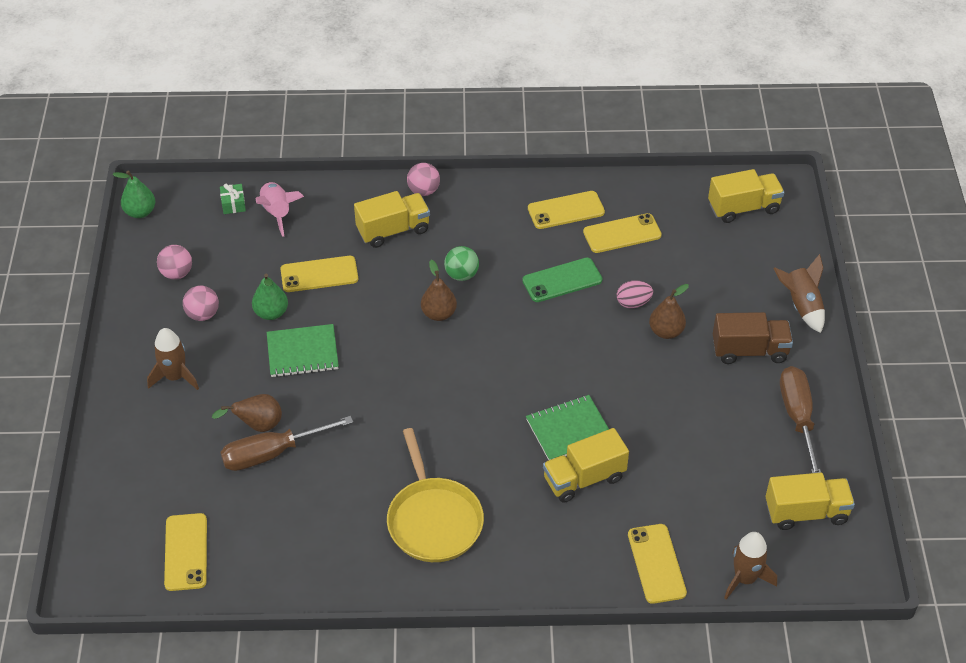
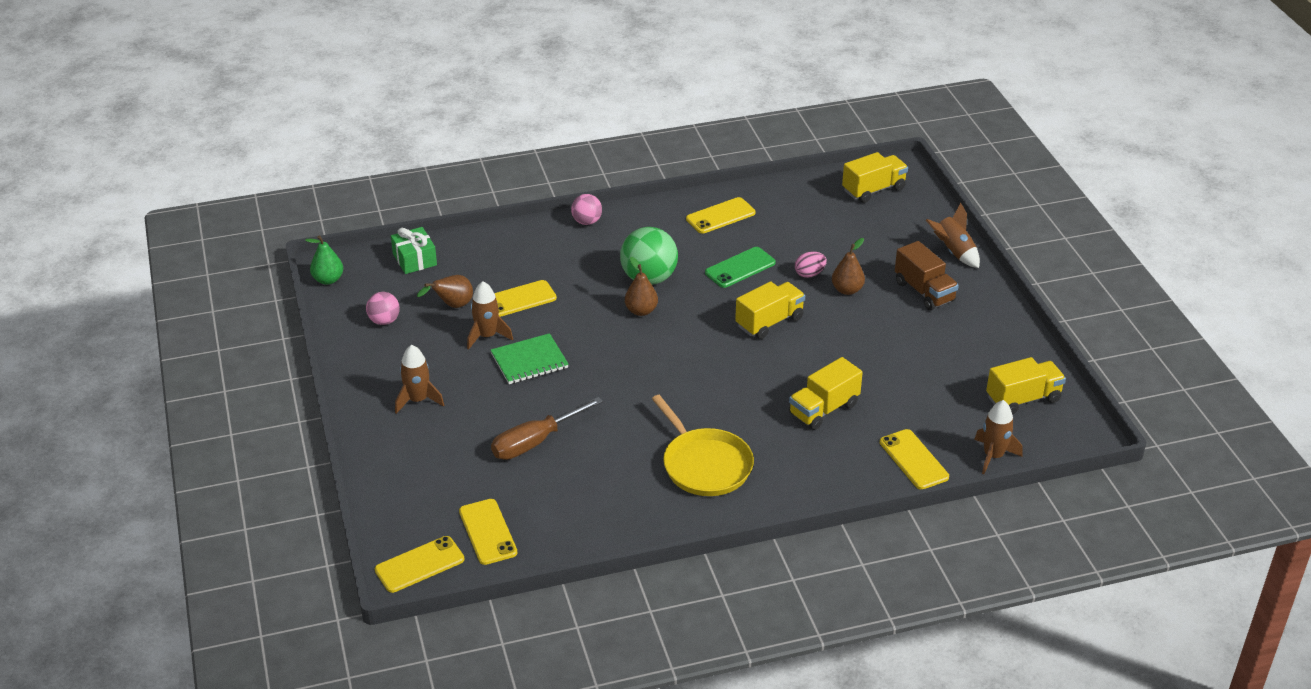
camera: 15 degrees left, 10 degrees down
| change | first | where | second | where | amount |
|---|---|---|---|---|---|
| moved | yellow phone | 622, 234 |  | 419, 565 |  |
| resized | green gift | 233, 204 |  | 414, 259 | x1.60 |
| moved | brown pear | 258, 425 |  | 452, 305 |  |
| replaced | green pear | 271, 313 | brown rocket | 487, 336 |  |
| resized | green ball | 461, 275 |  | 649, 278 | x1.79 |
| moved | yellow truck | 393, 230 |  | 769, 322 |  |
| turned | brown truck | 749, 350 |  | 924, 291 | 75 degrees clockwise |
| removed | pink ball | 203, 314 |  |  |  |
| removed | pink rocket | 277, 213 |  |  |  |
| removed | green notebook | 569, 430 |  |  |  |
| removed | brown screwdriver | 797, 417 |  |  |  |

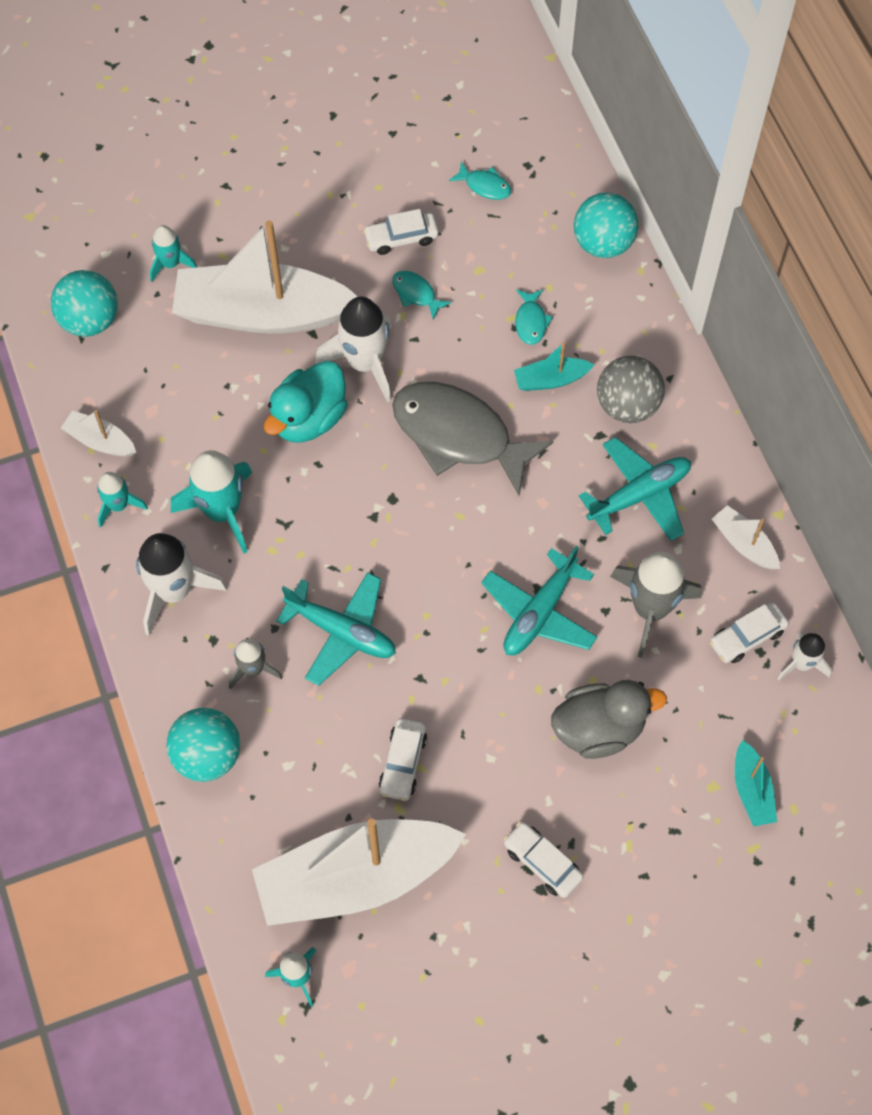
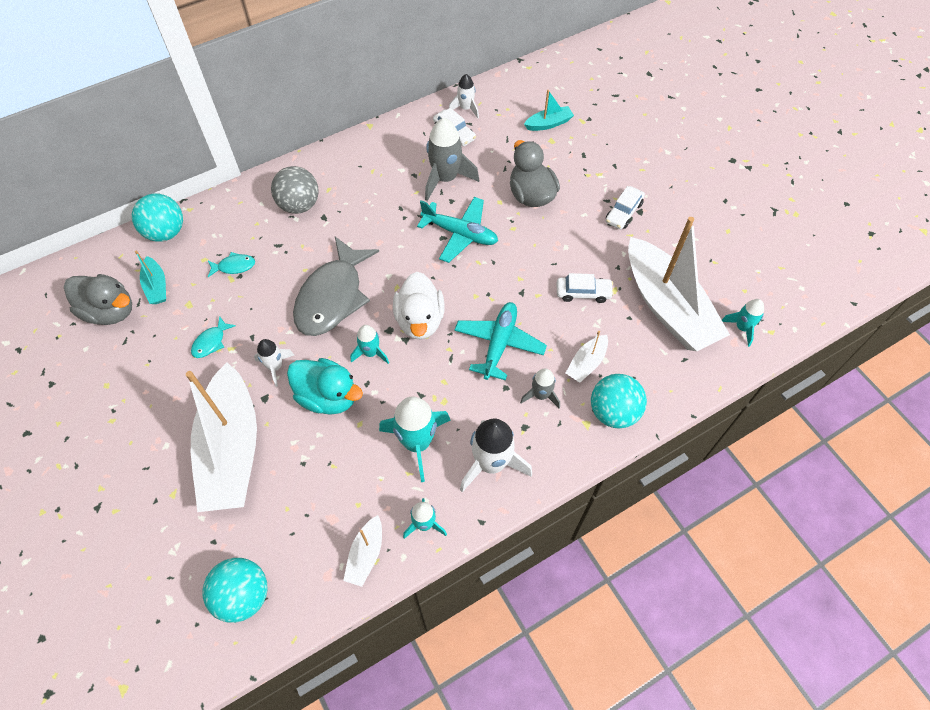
camera: 100 degrees left, 5 degrees down
| change | first | where | second | where | amount |
|---|---|---|---|---|---|
| replaced | turquoise fish | 484, 186 | grey duck | 110, 311 |  |
| moved | turquoise boat | 551, 380 |  | 156, 286 |  |
| resized | white rocket | 364, 363 |  | 275, 367 | x0.57 |
| moved | turquoise rocket | 171, 264 |  | 370, 353 |  |
| added |  |  | white duck | 420, 320 |  |
| moved | white boat | 744, 544 |  | 586, 363 |  |
| removed | white car | 401, 238 |  |  |  |
| removed | turquoise plane | 639, 495 |  |  |  |

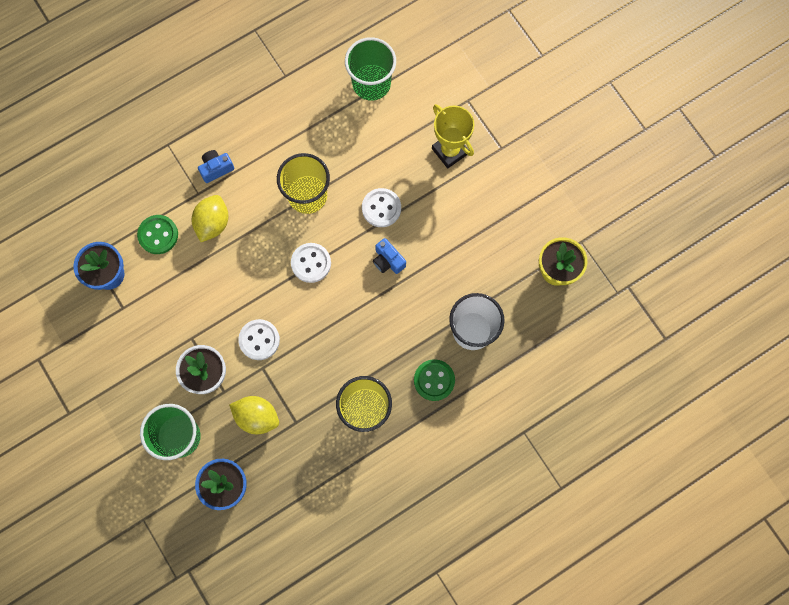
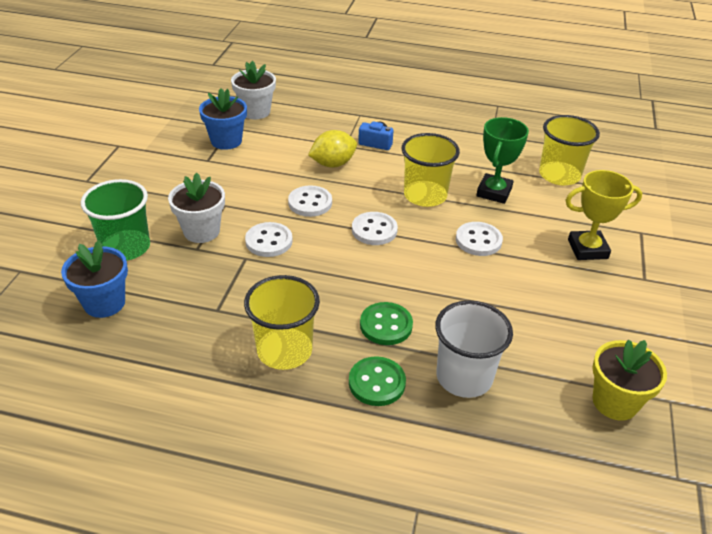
camera: 45 degrees right, 35 degrees down
| change | first | where | second | where | amount |
|---|---|---|---|---|---|
| added |  |  | white flower pot | 255, 112 |  |
| added |  |  | white button | 310, 203 |  |
| moved | green button | 158, 235 |  | 386, 325 |  |
| added |  |  | green trophy | 494, 192 |  |
| recoloured | green cup | 371, 83 | yellow cup | 559, 175 |  |
| turned | yellow trophy | 450, 151 |  | 587, 249 | 75 degrees clockwise |
| removed | yellow lemon | 257, 417 |  |  |  |
| removed | blue camera | 388, 261 |  |  |  |

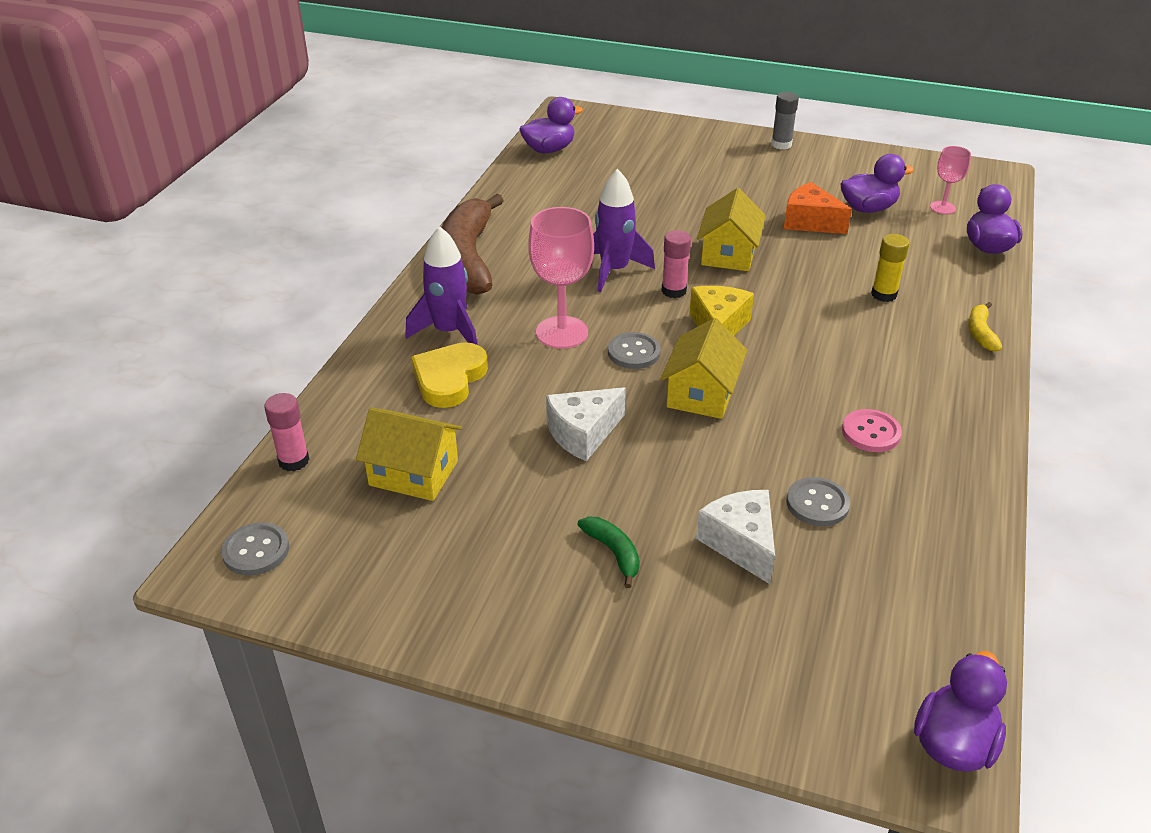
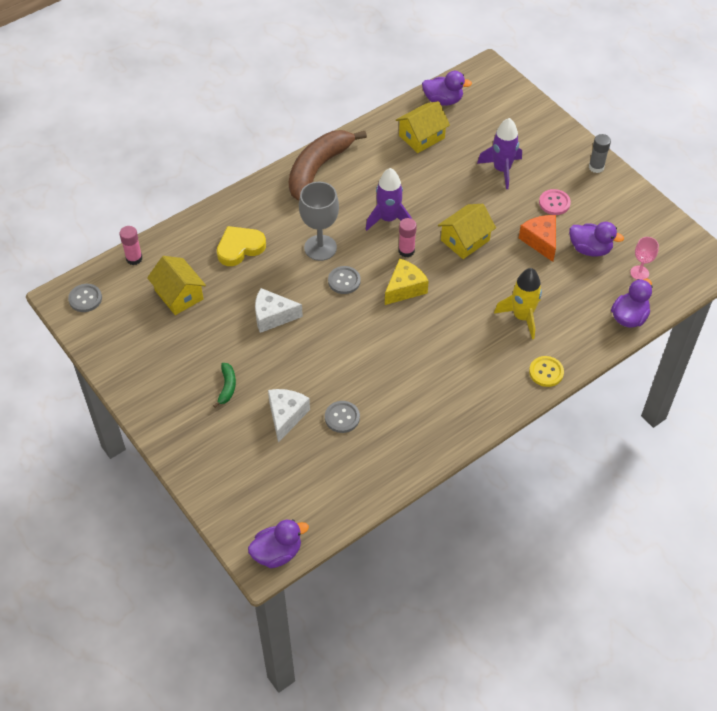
camera: 35 degrees right, 15 degrees up
| change | first | where | second | where | amount |
|---|---|---|---|---|---|
| recoloured | pink goblet | 562, 332 | grey goblet | 320, 248 |  |
| moved | yellow house | 701, 393 |  | 421, 137 |  |
| moved | purple rocket | 449, 332 |  | 501, 170 |  |
| replaced | yellow glue stick | 884, 294 | yellow rocket | 522, 317 |  |
| replaced | yellow banana | 980, 333 | yellow button | 546, 372 |  |
| moved | pink button | 871, 432 |  | 554, 203 |  |

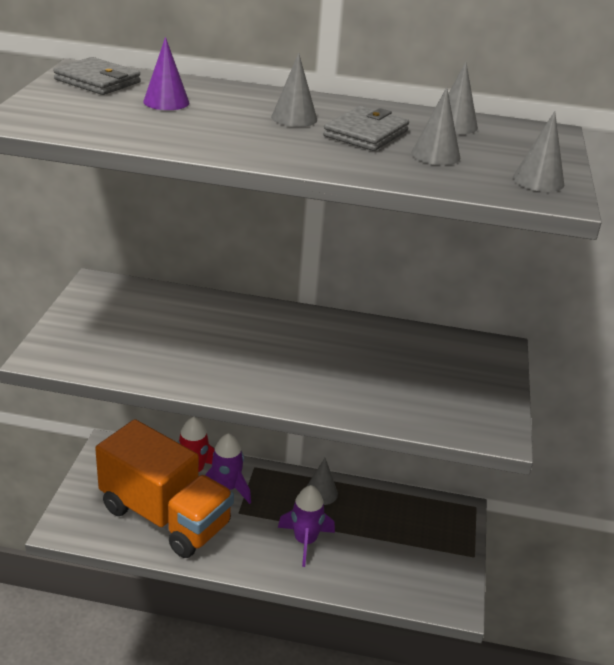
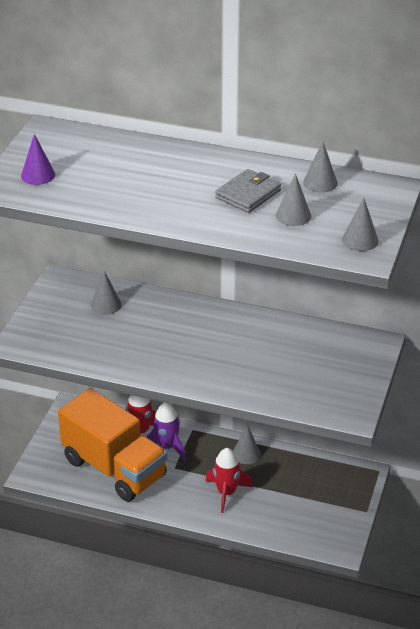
camera: 10 degrees right, 5 degrees up
| change | first | where | second | where | amount |
|---|---|---|---|---|---|
| moved | purple cone | 166, 102 |  | 38, 175 |  |
| moved | grey cone | 294, 118 |  | 106, 305 |  |
| recoloured | purple rocket | 305, 541 | red rocket | 226, 493 |  |
| removed | grey wallet | 97, 81 |  |  |  |

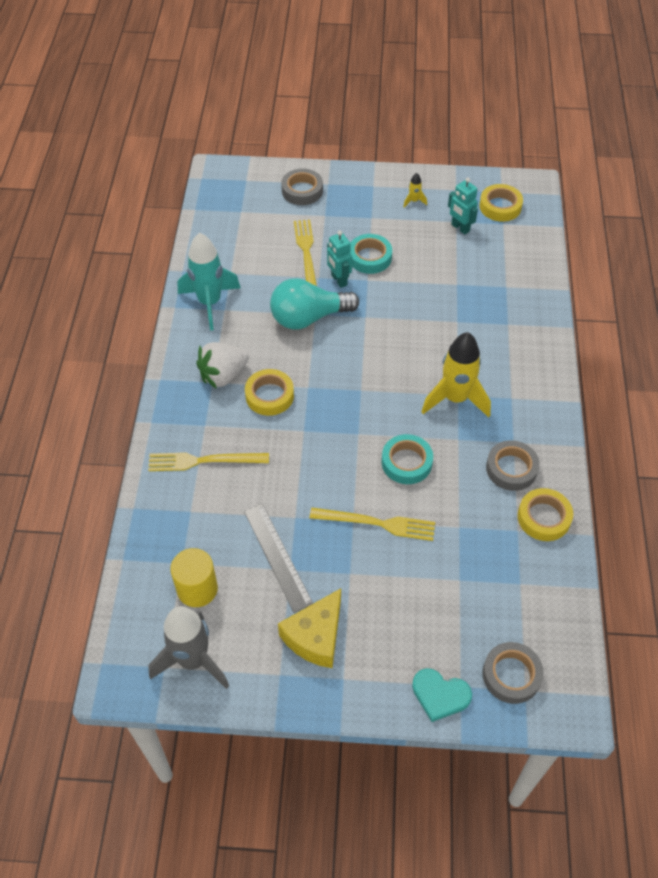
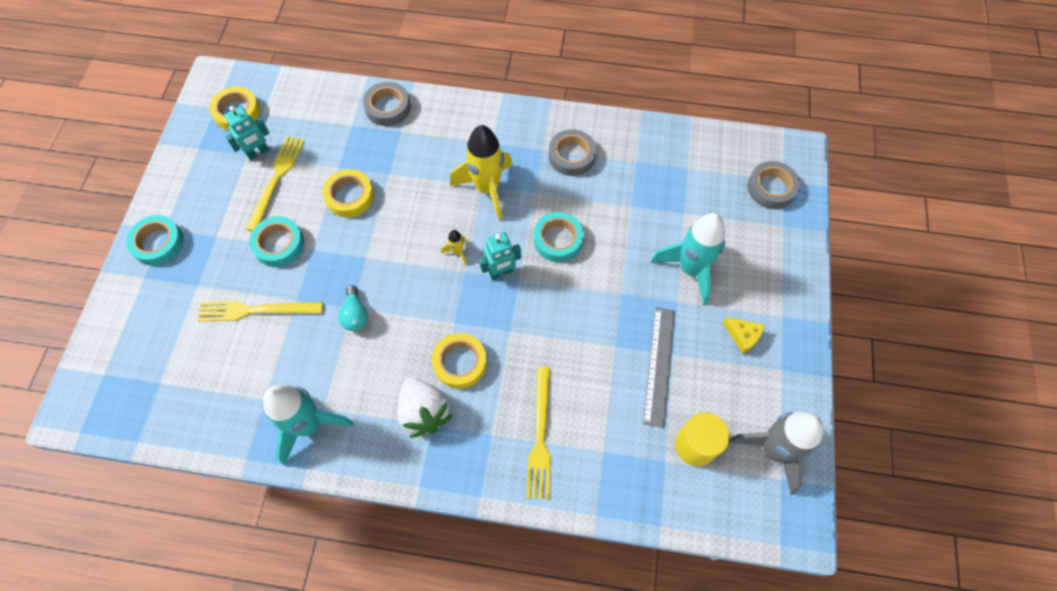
camera: 85 degrees left, 10 degrees up
| change | first | where | second | where | amount |
|---|---|---|---|---|---|
| added |  |  | turquoise tape | 158, 243 |  |
| moved | yellow fork | 377, 523 |  | 276, 179 |  |
| moved | yellow tape | 543, 517 |  | 349, 196 |  |
| resized | turquoise light bulb | 309, 317 |  | 355, 315 | x0.50 |
| moved | grey tape | 302, 191 |  | 388, 107 |  |
| moved | yellow rocket | 414, 201 |  | 457, 252 |  |
| moved | turquoise robot | 339, 280 |  | 501, 272 |  |
| turned | grey ruler | 277, 556 |  | 659, 365 | 60 degrees counterclockwise |
| added |  |  | turquoise rocket | 690, 269 |  |
| resized | yellow cheese | 315, 636 |  | 743, 336 | x0.55 |
| removed | turquoise heart | 440, 695 |  |  |  |

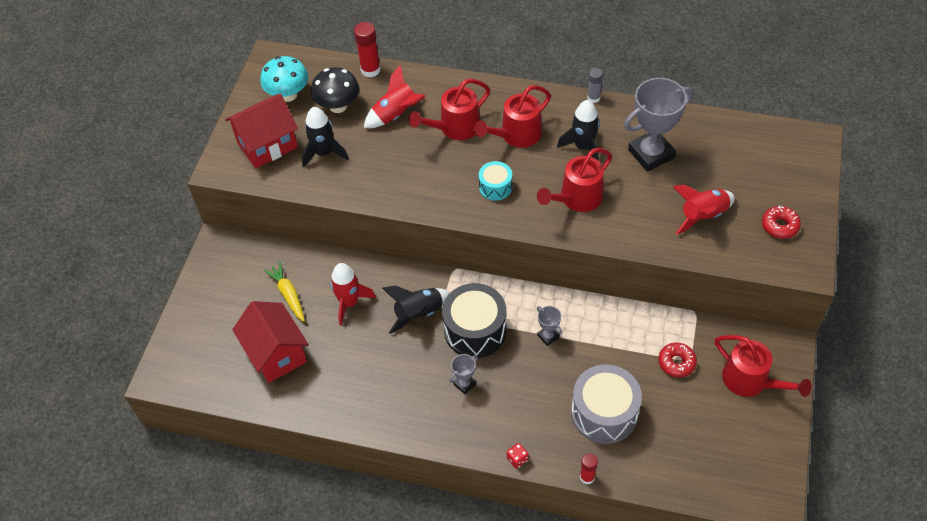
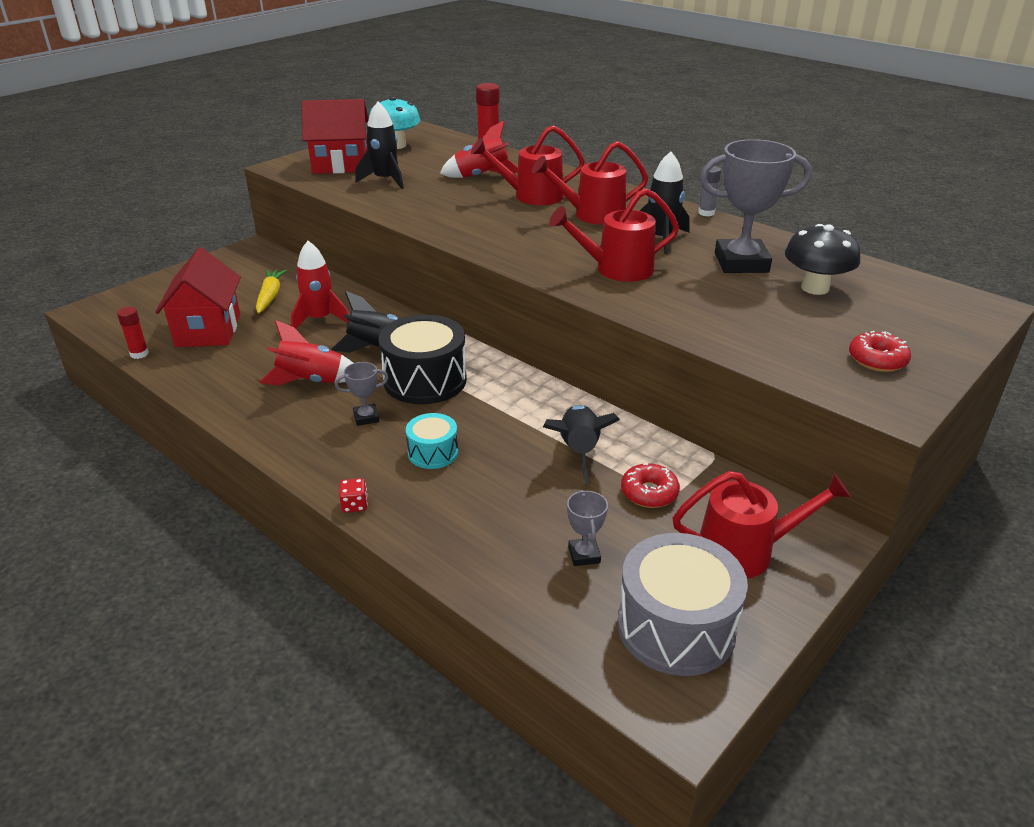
camera: 25 degrees right, 20 degrees down
| change | first | where | second | where | amount |
|---|---|---|---|---|---|
| moved | red glue stick | 587, 477 |  | 139, 354 |  |
| moved | red rocket | 703, 216 |  | 311, 381 |  |
| moved | turquoise drum | 495, 187 |  | 433, 453 |  |
| added |  |  | black rocket | 578, 451 |  |
| moved | grey trophy | 548, 336 |  | 584, 555 |  |
| moved | grey drum | 604, 413 |  | 676, 627 |  |
| turned | red watering can | 751, 381 |  | 746, 551 | 75 degrees counterclockwise |
| moved | black mushroom | 338, 106 |  | 815, 288 |  |

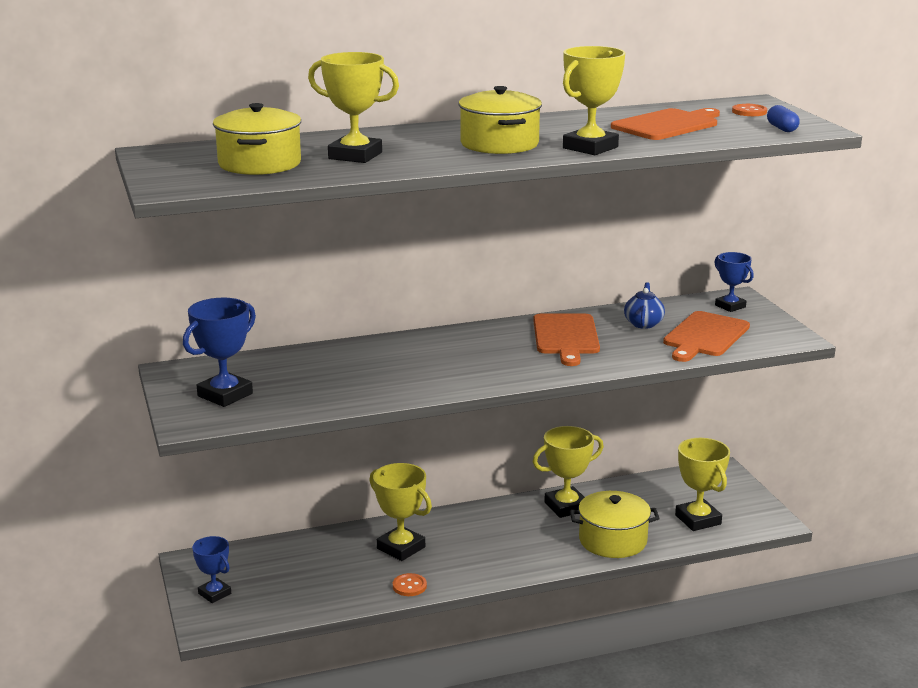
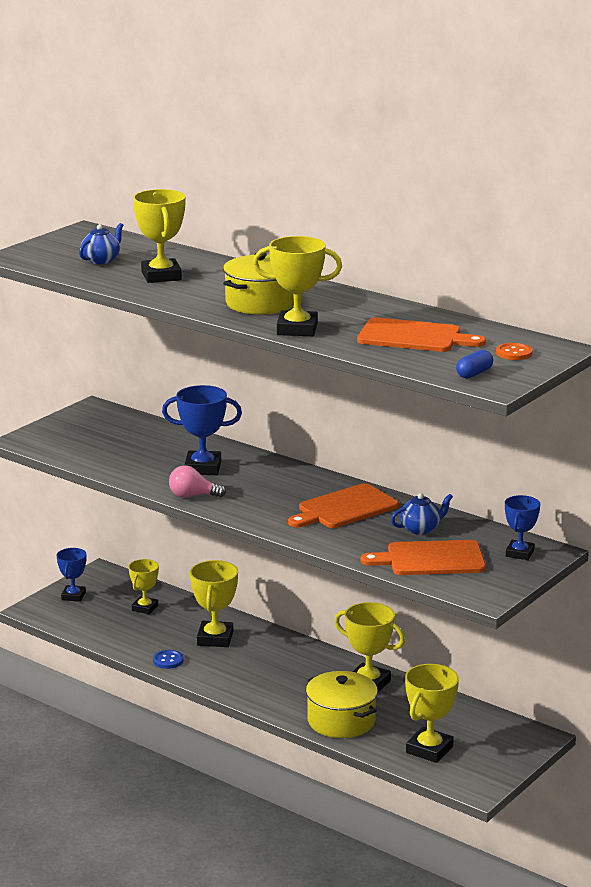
camera: 55 degrees right, 0 degrees up
| change | first | where | second | where | amount |
|---|---|---|---|---|---|
| replaced | yellow pot | 259, 164 | blue teapot | 101, 260 |  |
| added |  |  | yellow trophy | 145, 608 |  |
| recoloured | orange button | 409, 586 | blue button | 168, 660 |  |
| moved | blue trophy | 225, 395 |  | 203, 468 |  |
| added |  |  | pink light bulb | 193, 496 |  |

